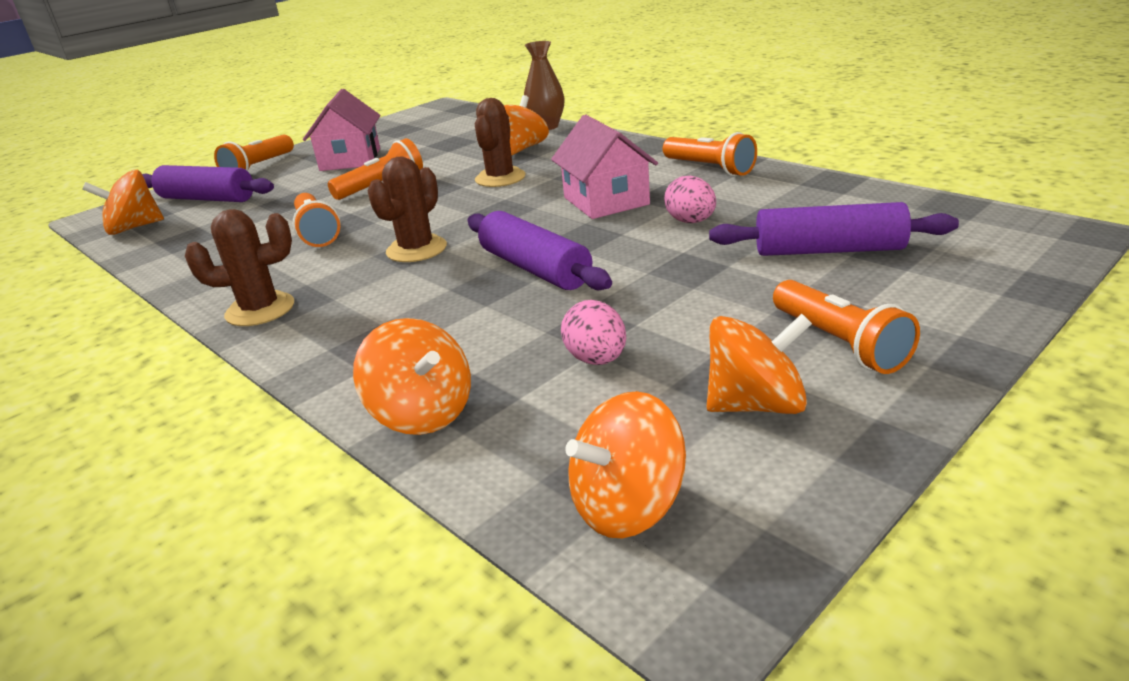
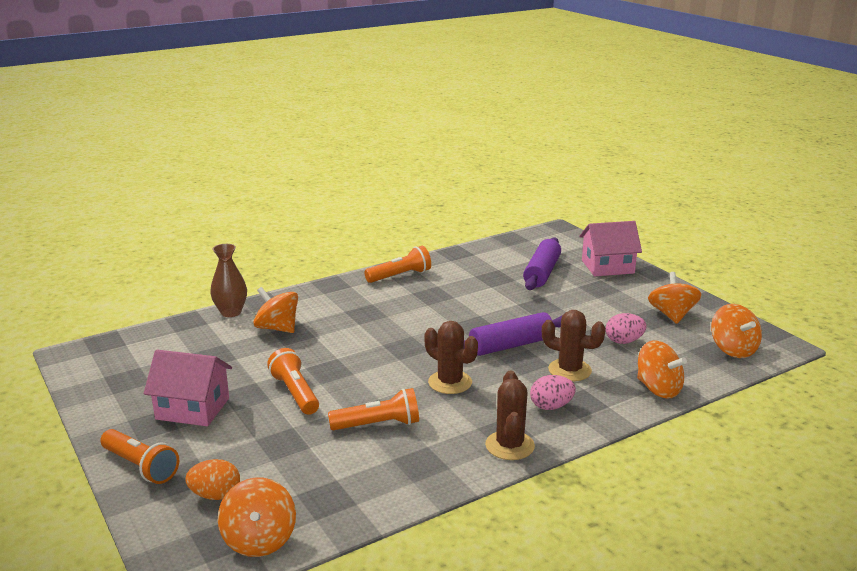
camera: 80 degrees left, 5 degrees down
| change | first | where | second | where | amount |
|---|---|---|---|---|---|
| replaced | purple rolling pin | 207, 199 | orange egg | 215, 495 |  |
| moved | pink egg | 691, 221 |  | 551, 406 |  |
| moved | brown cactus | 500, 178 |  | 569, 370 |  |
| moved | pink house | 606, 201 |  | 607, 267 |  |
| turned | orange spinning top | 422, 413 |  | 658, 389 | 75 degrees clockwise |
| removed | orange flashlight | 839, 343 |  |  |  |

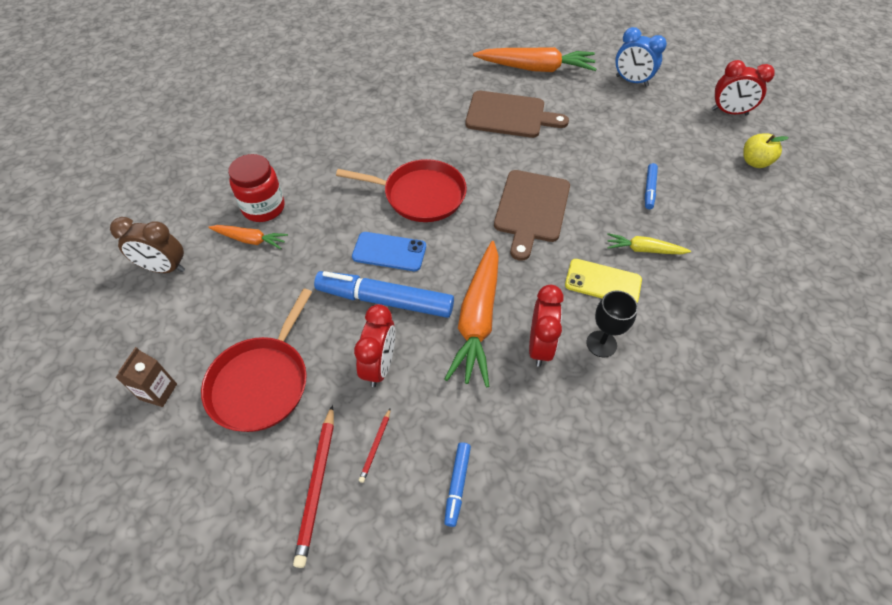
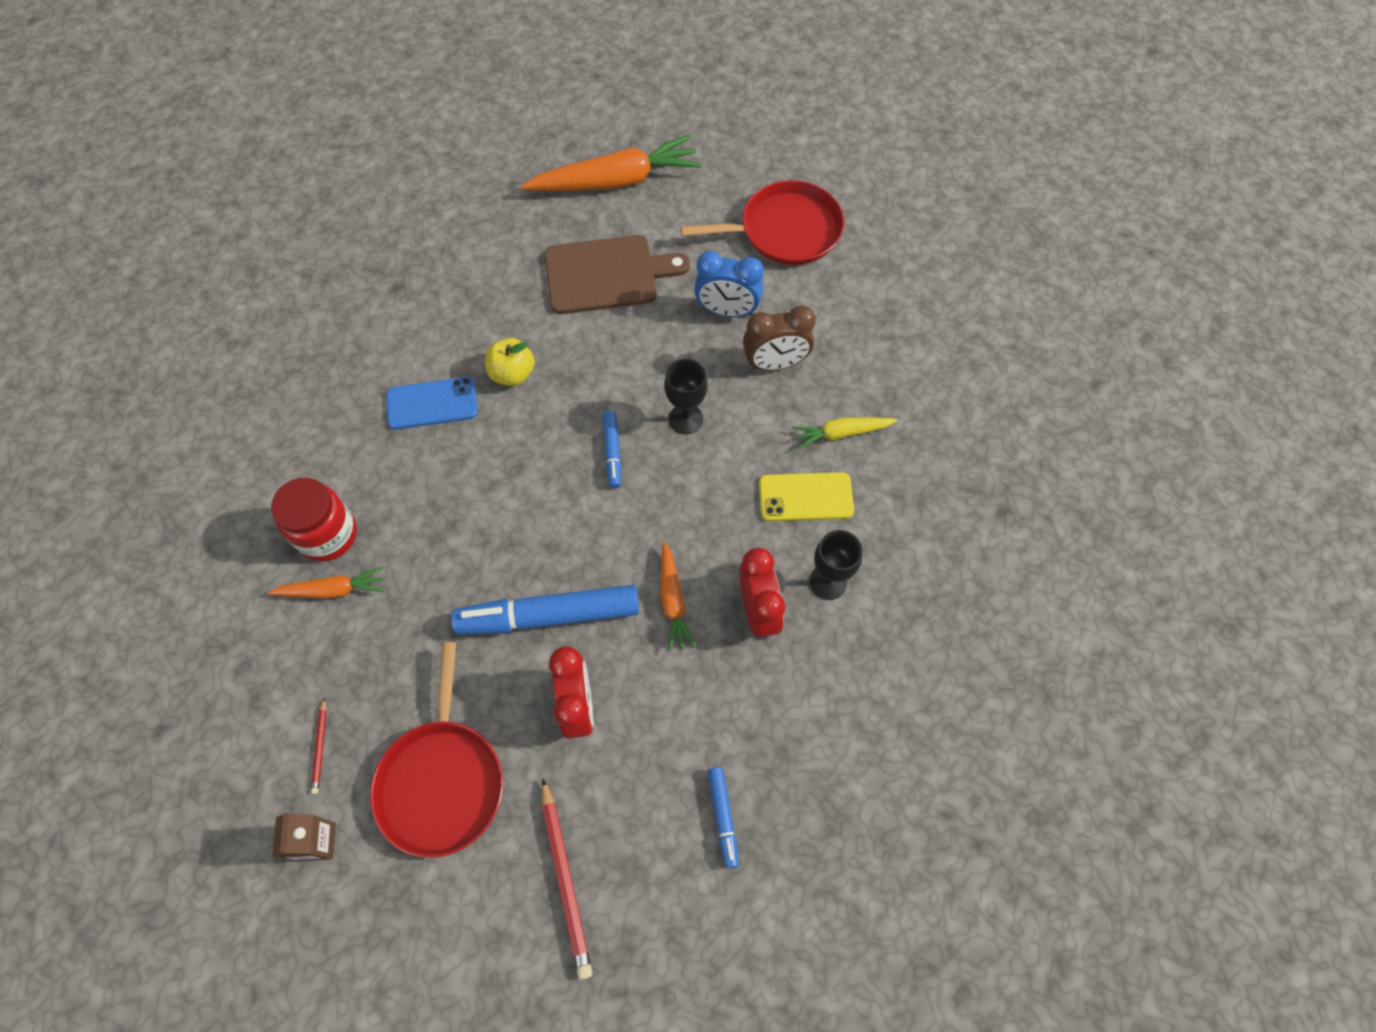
camera: 20 degrees left, 10 degrees up
| change | first | where | second | where | amount |
|---|---|---|---|---|---|
| moved | red pencil | 375, 446 |  | 320, 747 |  |
| moved | blue phone | 389, 252 |  | 432, 403 |  |
| moved | yellow apple | 754, 162 |  | 512, 373 |  |
| moved | blue marker | 649, 189 |  | 612, 452 |  |
| resized | orange carrot | 478, 319 |  | 673, 601 | x0.52 |
| replaced | brown cutting board | 531, 209 | black goblet | 686, 419 |  |
| moved | red pan | 420, 195 |  | 784, 230 |  |
| moved | blue clock | 631, 81 |  | 727, 311 |  |
| moved | brown clock | 164, 268 |  | 775, 363 |  |
| removed | red clock | 729, 112 |  |  |  |

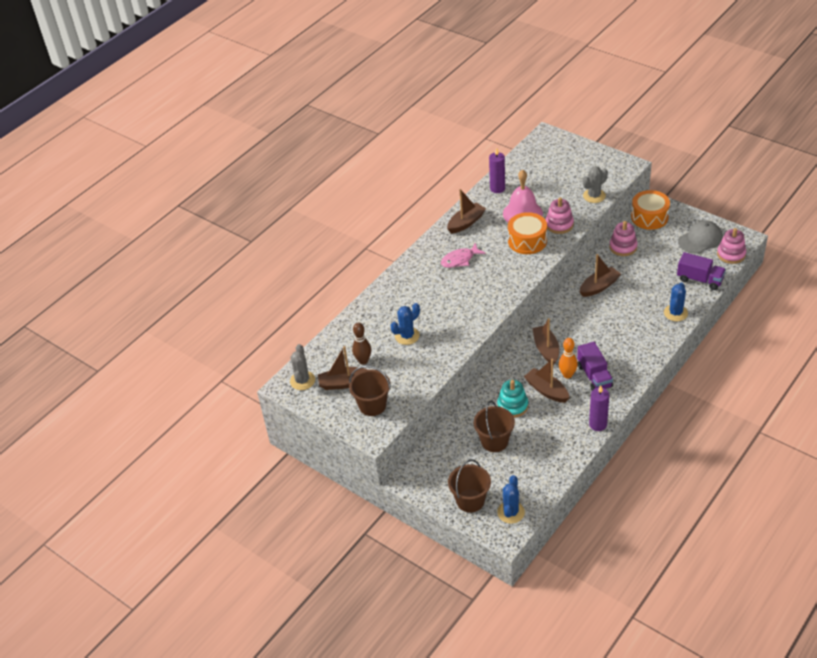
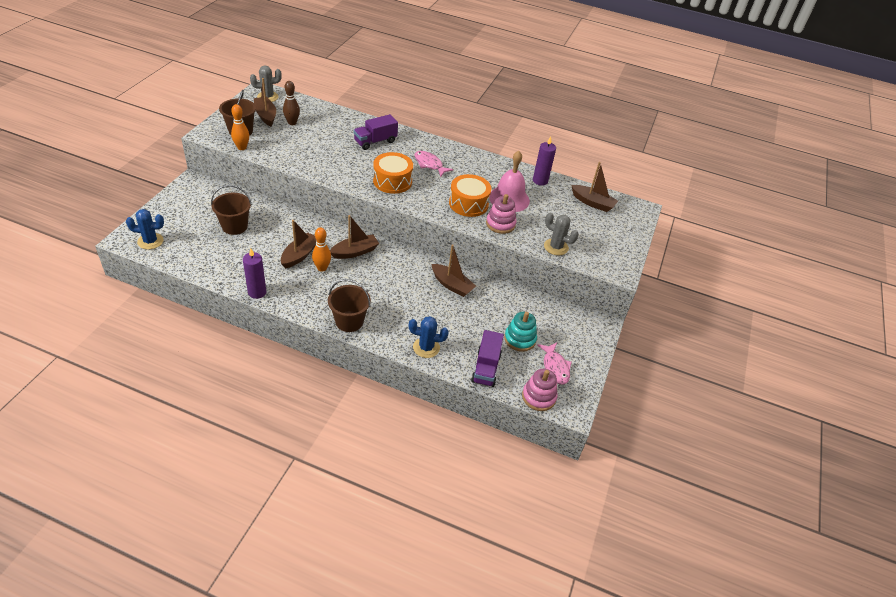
camera: 65 degrees right, 0 degrees up
| change | first | where | second | where | amount |
|---|---|---|---|---|---|
| added |  |  | orange bowling pin | 242, 147 |  |
| moved | brown bucket | 470, 500 |  | 349, 321 |  |
| moved | purple truck | 594, 376 |  | 375, 141 |  |
| moved | orange drum | 649, 217 |  | 392, 181 |  |
| moved | turquoise stacking toy | 512, 406 |  | 520, 339 |  |
| replaced | grey cap | 700, 239 | pink fish | 555, 367 |  |
| moved | brown boat | 466, 223 |  | 592, 203 |  |
| removed | blue cactus | 407, 336 |  |  |  |
| removed | pink stacking toy | 623, 247 |  |  |  |

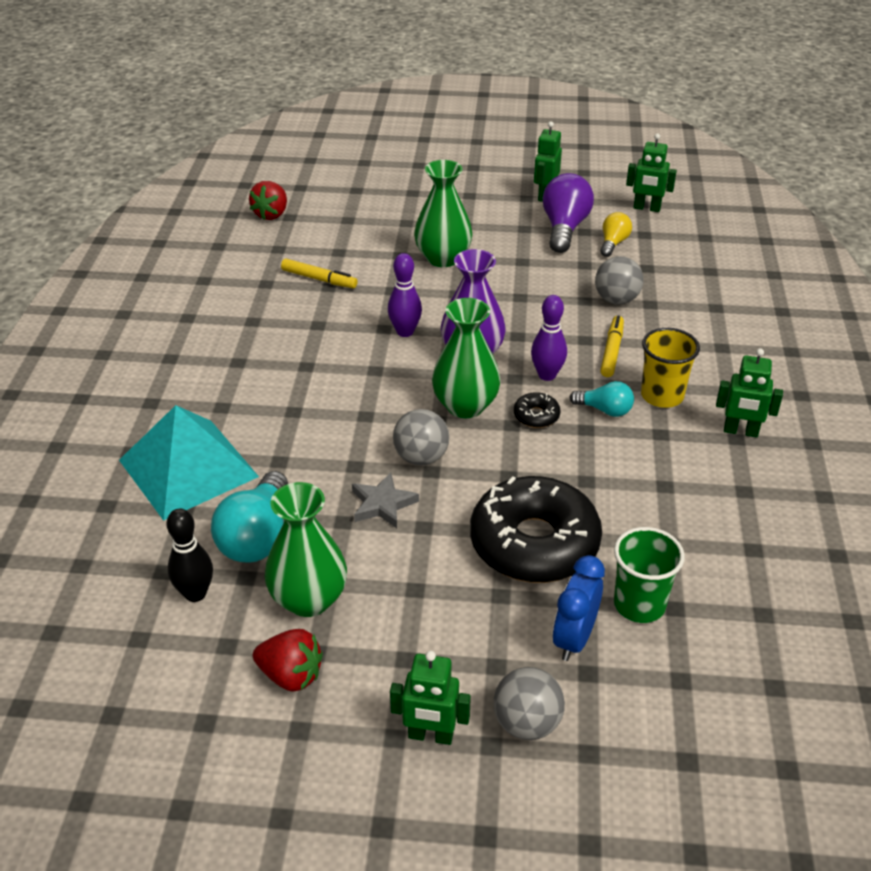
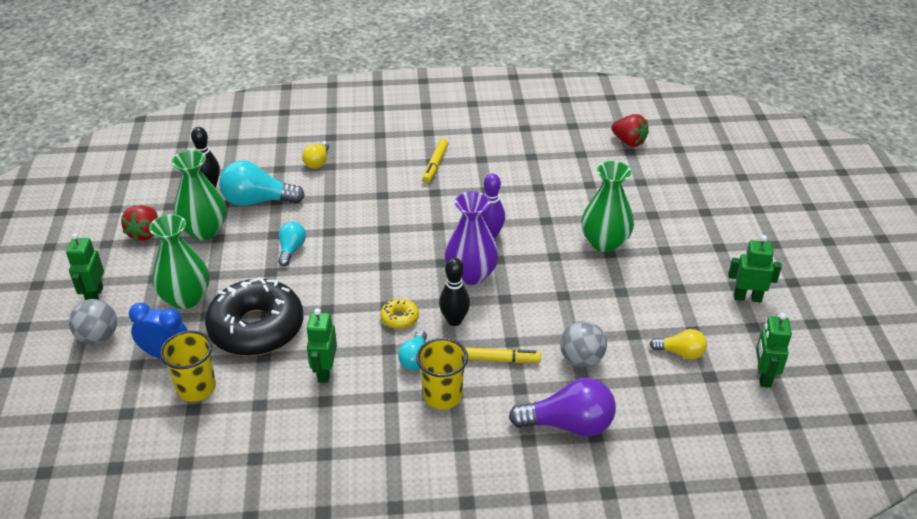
camera: 80 degrees right, 0 degrees up
| change | first | where | second | where | amount |
|---|---|---|---|---|---|
| moved | green vase | 465, 406 |  | 186, 298 |  |
| recoloured | green cup | 639, 604 | yellow cup | 196, 388 |  |
| replaced | grey star | 382, 504 | turquoise light bulb | 291, 249 |  |
| replaced | turquoise pyramid | 188, 468 | yellow light bulb | 317, 162 |  |
| moved | green robot | 740, 431 |  | 325, 372 |  |
| recoloured | black donut | 536, 416 | yellow donut | 400, 318 |  |
| moved | yellow marker | 319, 279 |  | 435, 165 |  |
| recoloured | purple bowling pin | 547, 375 | black bowling pin | 454, 320 |  |
| moved | purple light bulb | 564, 228 |  | 568, 424 |  |
| turned | red strawberry | 271, 214 |  | 629, 142 | 150 degrees counterclockwise |
| removed | grey ball | 421, 457 |  |  |  |

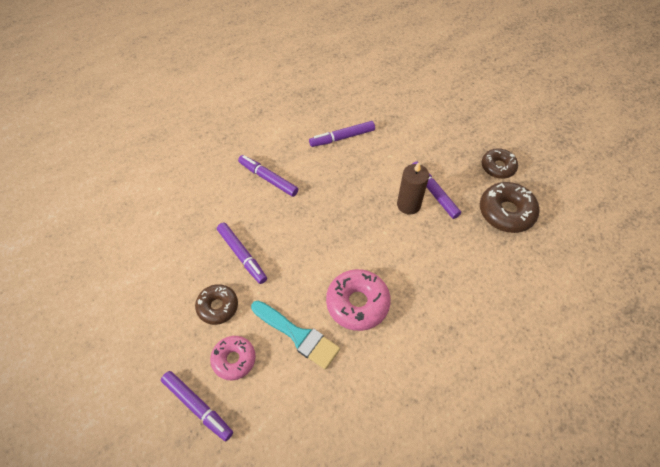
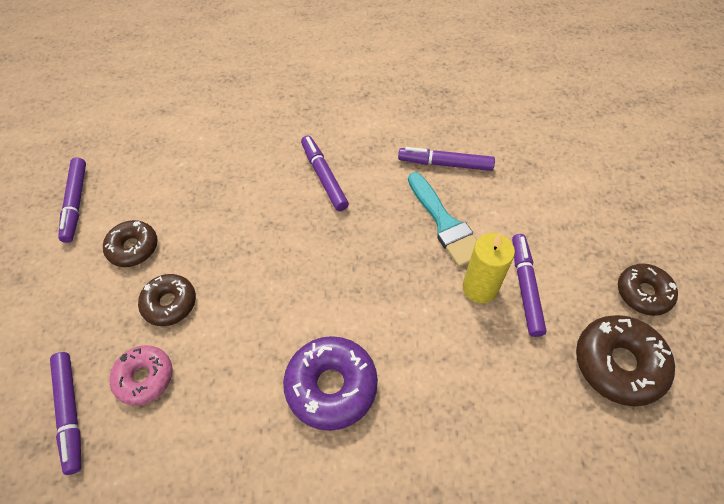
camera: 30 degrees right, 0 degrees up
| change | first | where | second | where | amount |
|---|---|---|---|---|---|
| moved | purple marker | 242, 255 |  | 76, 203 |  |
| added |  |  | brown donut | 133, 248 |  |
| recoloured | pink donut | 357, 303 | purple donut | 331, 386 |  |
| moved | turquoise brush | 298, 335 |  | 445, 224 |  |
| recoloured | brown candle | 408, 205 | yellow candle | 480, 288 |  |

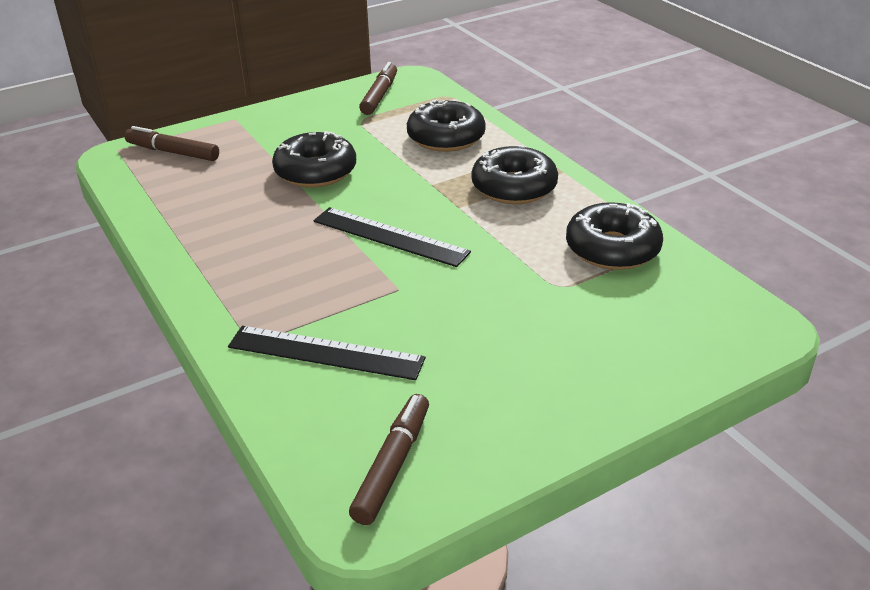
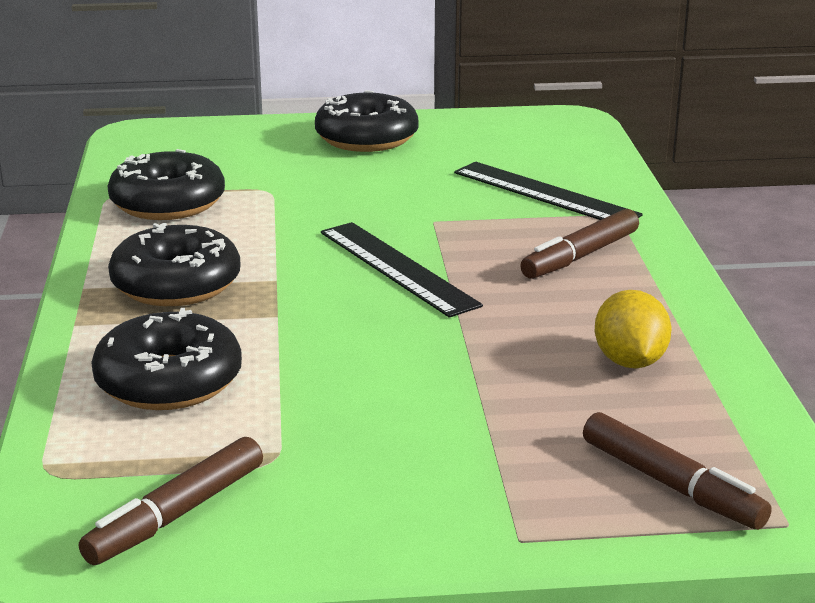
camera: 155 degrees left, 10 degrees down
| change | first | where | second | where | amount |
|---|---|---|---|---|---|
| moved | black donut | 315, 172 |  | 366, 138 |  |
| moved | brown marker | 392, 465 |  | 580, 256 |  |
| added |  |  | yellow lemon | 630, 362 |  |

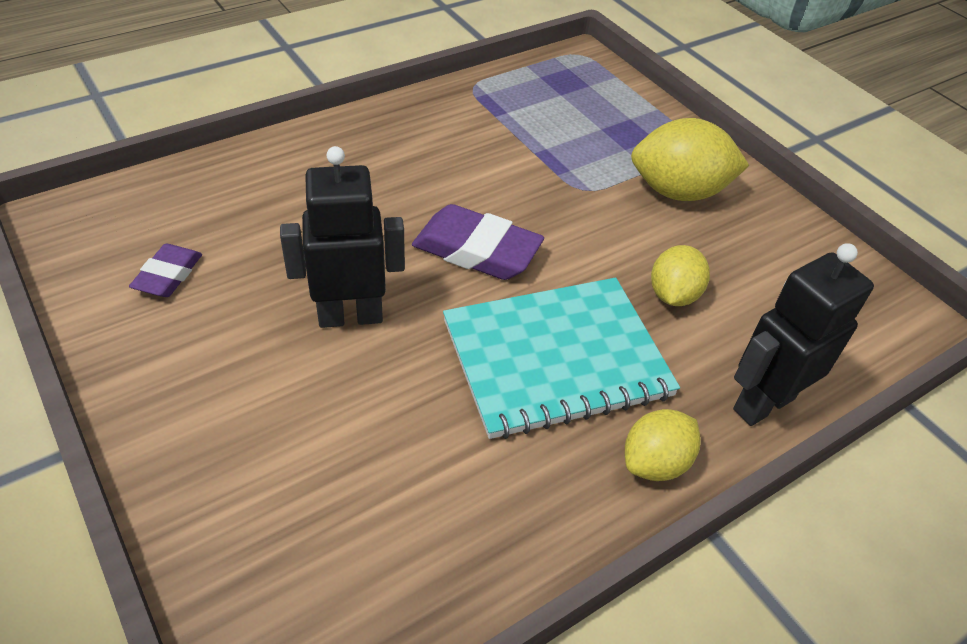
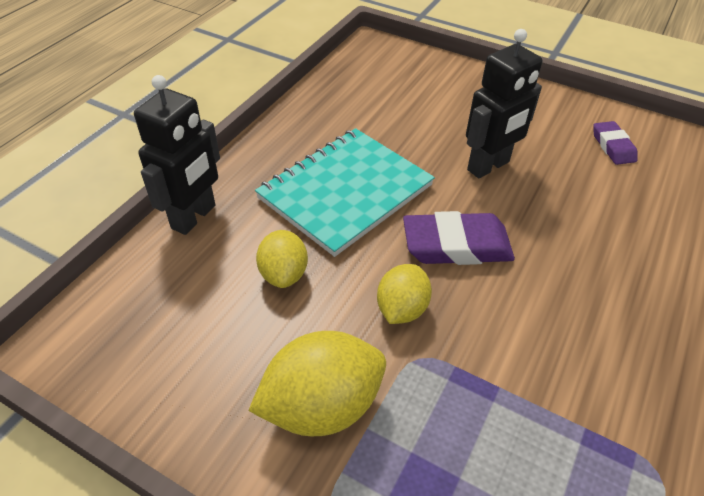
camera: 155 degrees right, 0 degrees up
| change | first | where | second | where | amount |
|---|---|---|---|---|---|
| moved | yellow lemon | 655, 462 |  | 401, 309 |  |

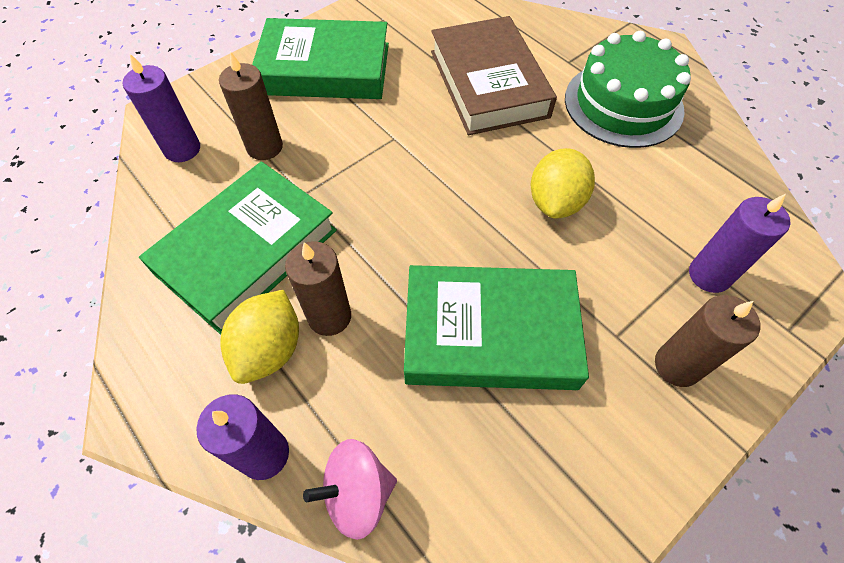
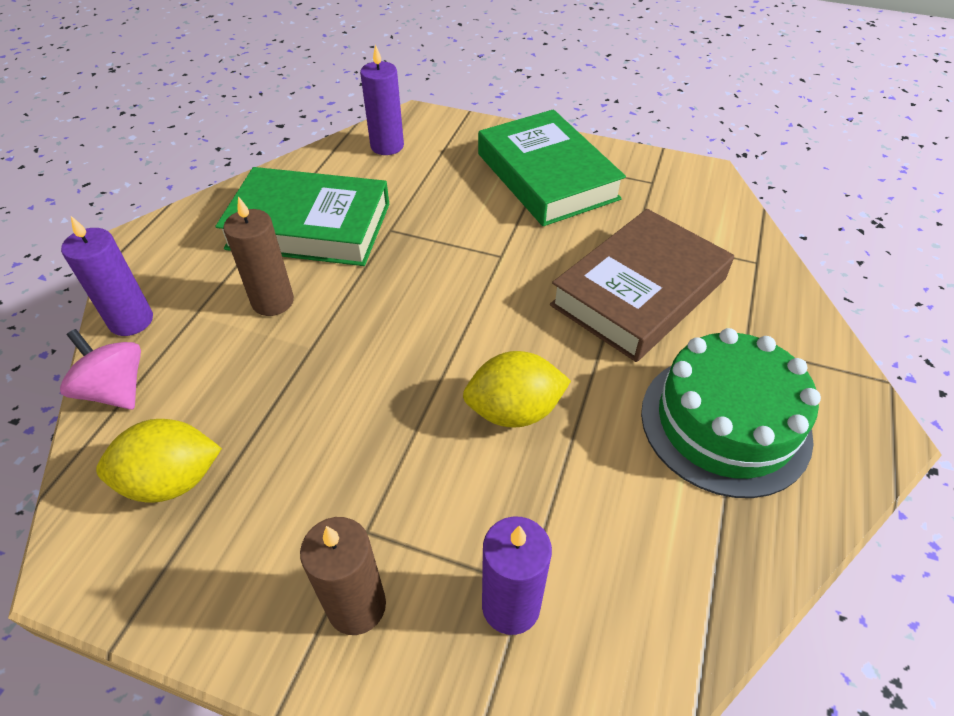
camera: 60 degrees right, 10 degrees down
| change | first | where | second | where | amount |
|---|---|---|---|---|---|
| moved | yellow lemon | 270, 349 |  | 172, 480 |  |
| removed | brown candle | 265, 147 |  |  |  |
| removed | green book | 490, 333 |  |  |  |

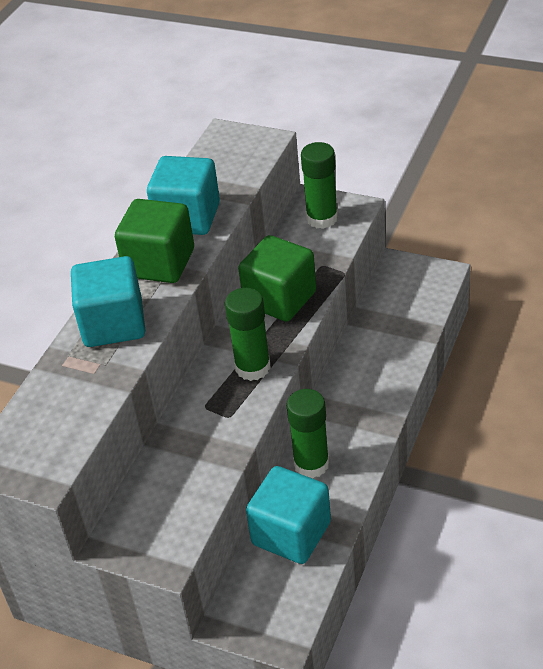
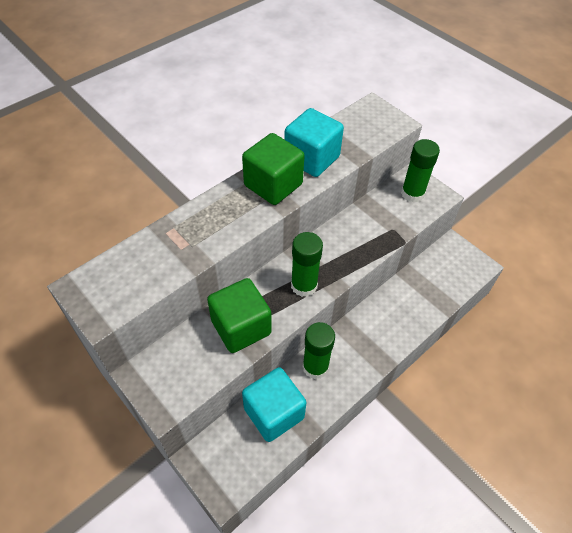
camera: 20 degrees right, 10 degrees up
| change | first | where | second | where | amount |
|---|---|---|---|---|---|
| moved | green cube | 280, 299 |  | 241, 327 |  |
| removed | turquoise cube | 113, 324 |  |  |  |

